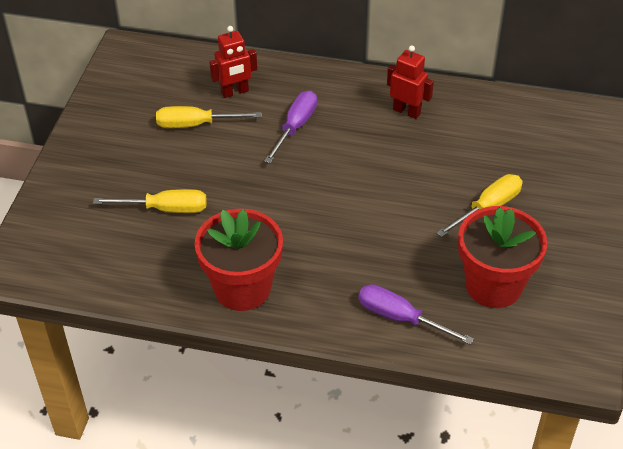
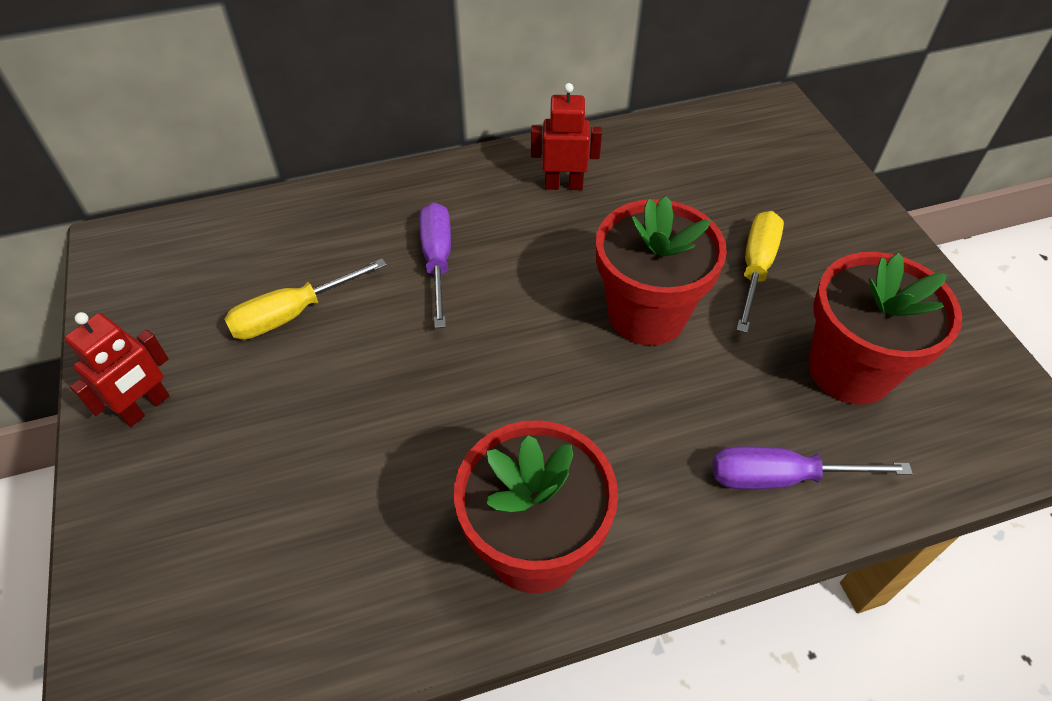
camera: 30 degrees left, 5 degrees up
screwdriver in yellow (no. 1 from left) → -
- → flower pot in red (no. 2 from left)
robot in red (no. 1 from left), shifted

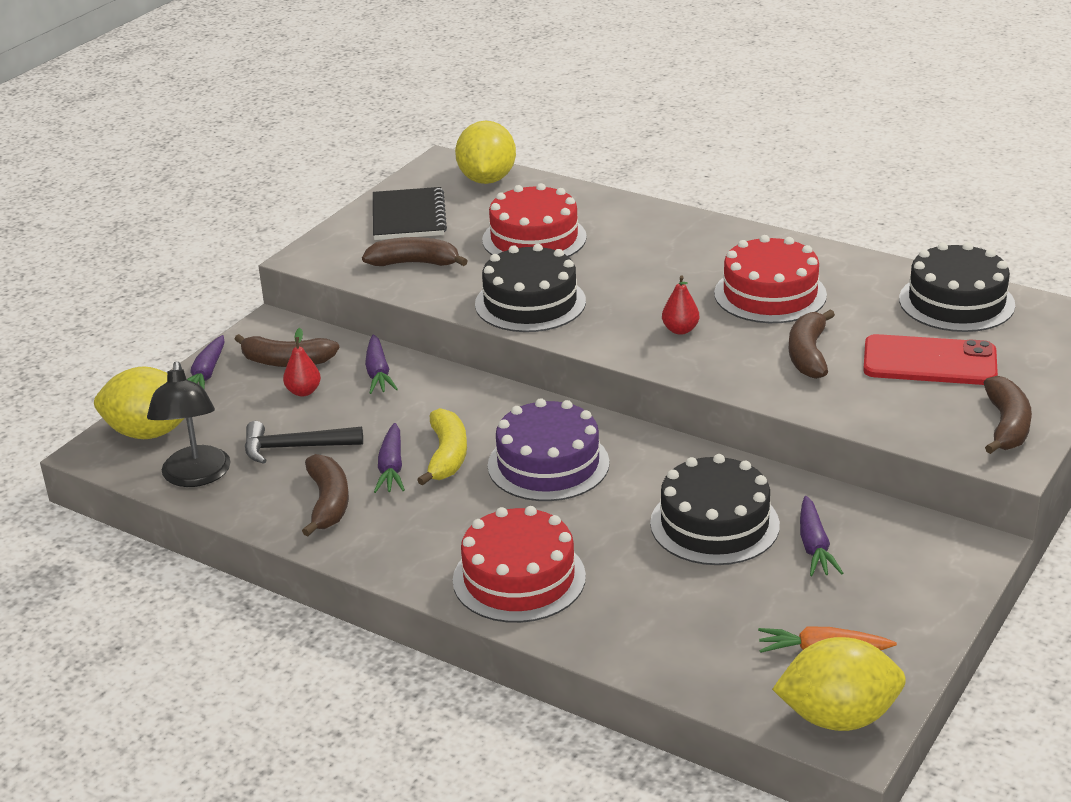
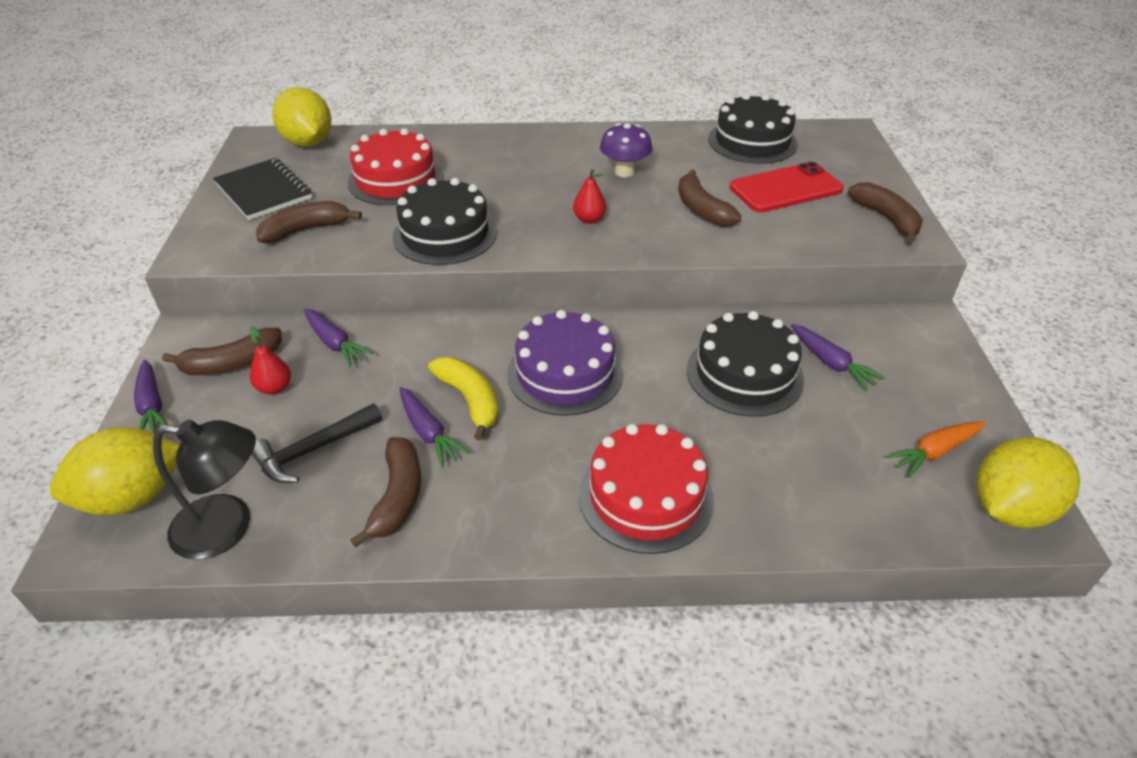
camera: 35 degrees left, 10 degrees up
cake in red (no. 3 from left) → mushroom in purple
lamp in black, 45 degrees counterclockwise
banana in brown (no. 2 from left in the first image) → banana in brown (no. 3 from left), 45 degrees clockwise

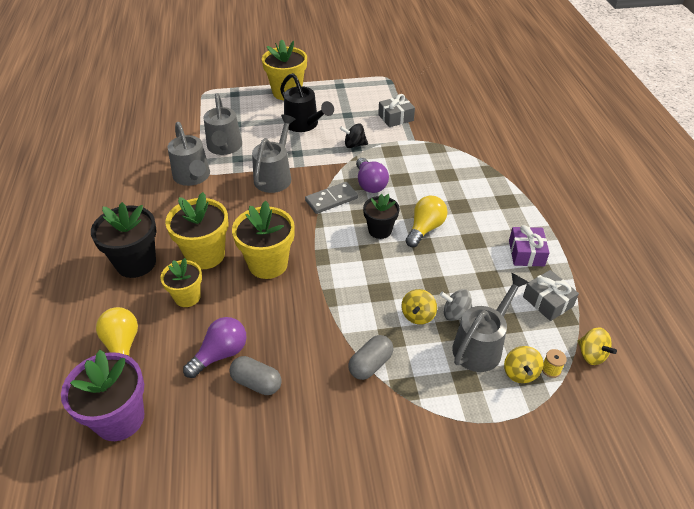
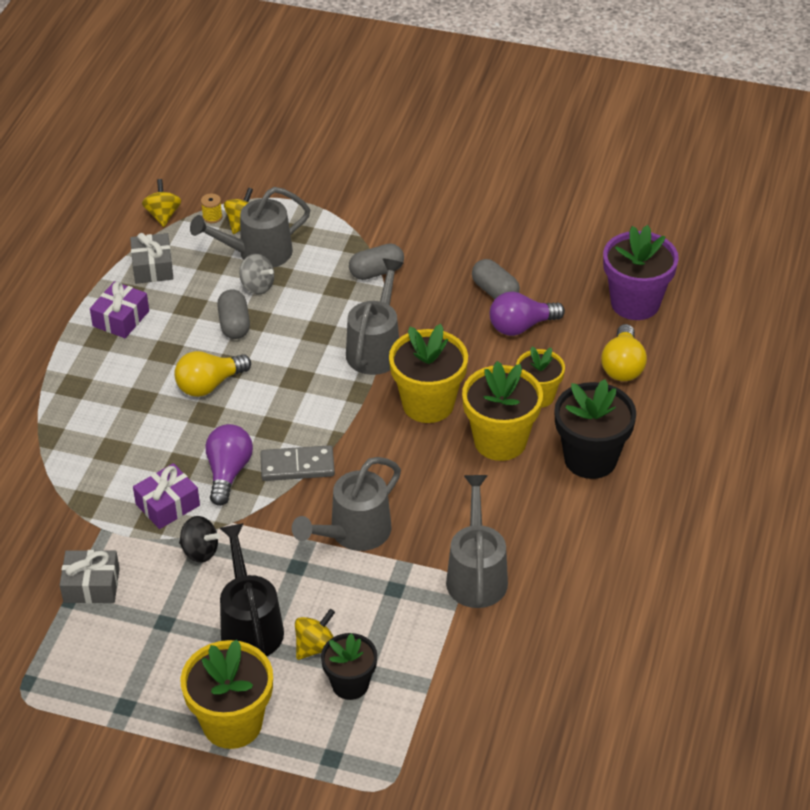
camera: 155 degrees left, 0 degrees up
- → gift in purple (no. 2 from left)
- → capsule in grey (no. 1 from left)
watering can in grey (no. 2 from left in the first image) → watering can in grey (no. 3 from left), shifted
flower pot in black (no. 2 from left in the first image) → flower pot in black (no. 1 from left), shifted
spinning top in yellow (no. 1 from left in the first image) → spinning top in yellow (no. 3 from left), shifted

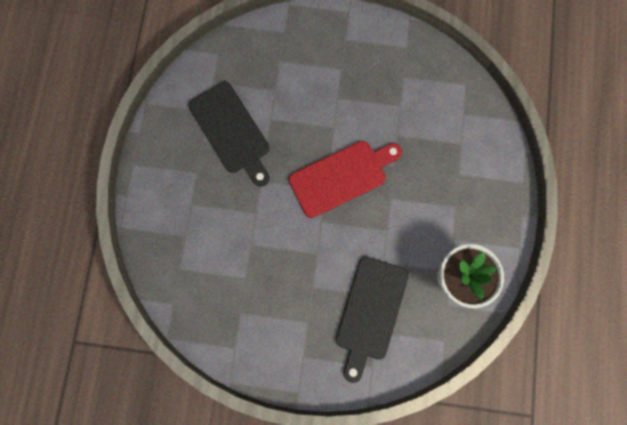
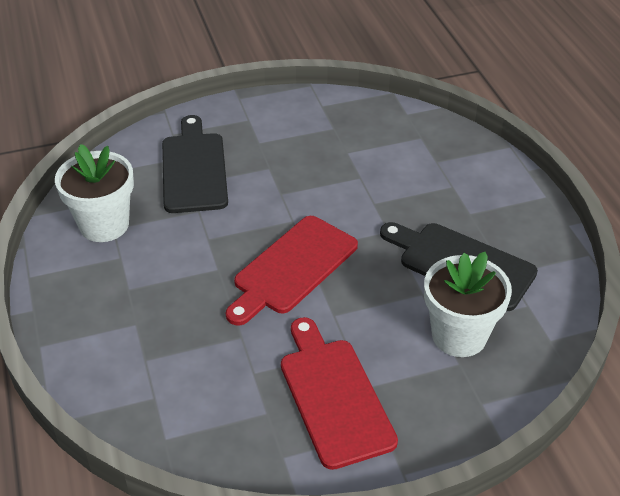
camera: 155 degrees right, 35 degrees down
- → cutting board in red (no. 2 from left)
- → flower pot in white (no. 2 from left)

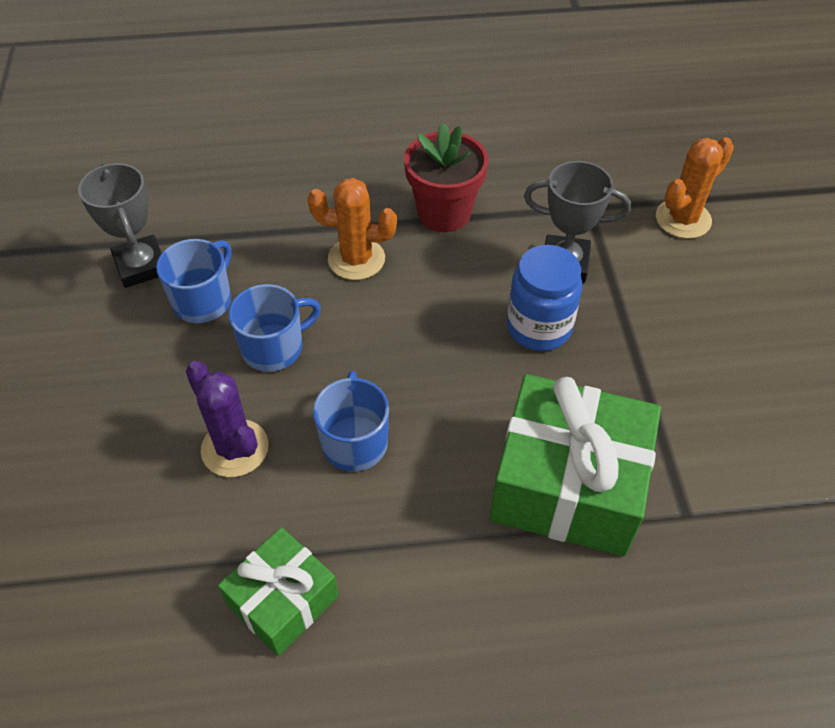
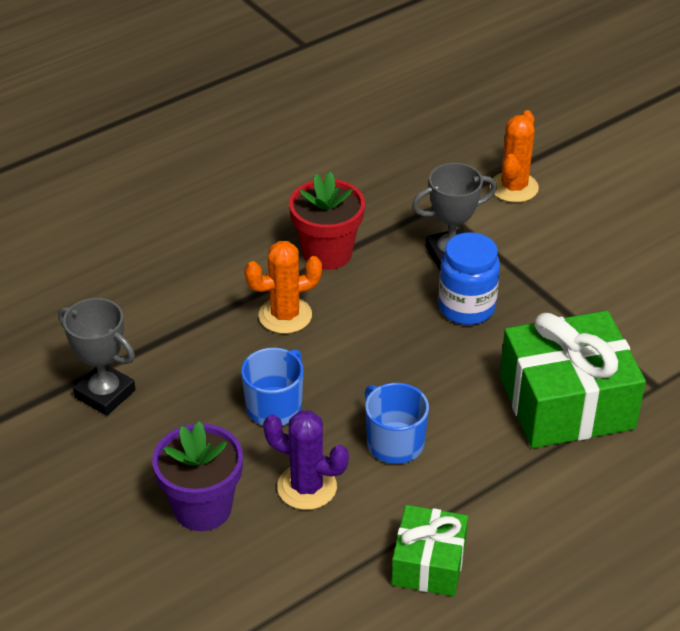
camera: 30 degrees left, 10 degrees down
mug in blue (no. 1 from left) → -
- → flower pot in purple

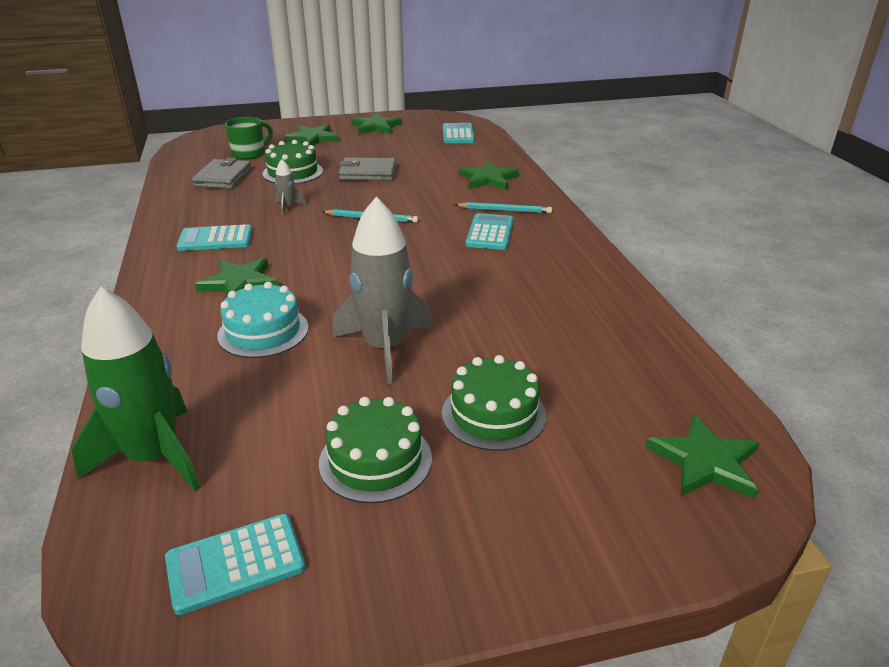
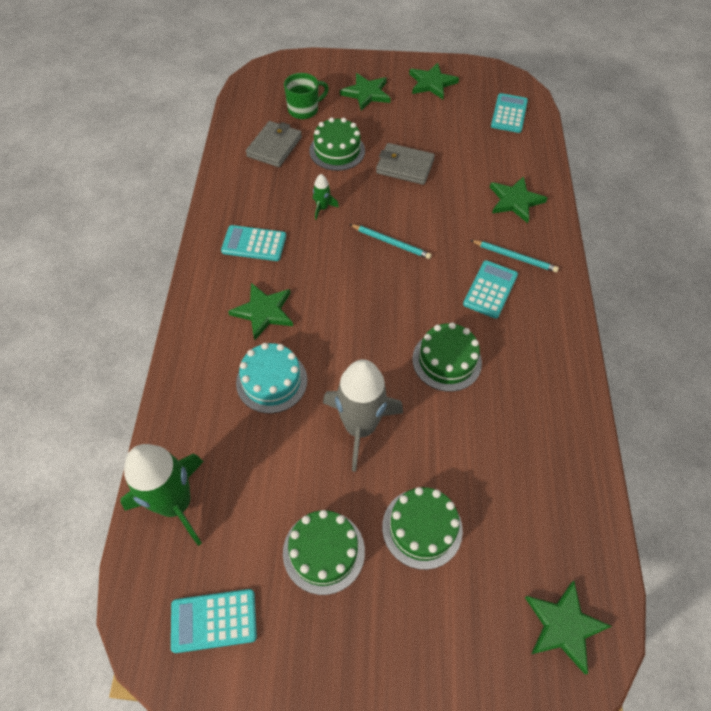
camera: 15 degrees right, 25 degrees up
- → cake in green (no. 4 from left)
rocket in grey (no. 1 from left) → rocket in green (no. 2 from left)

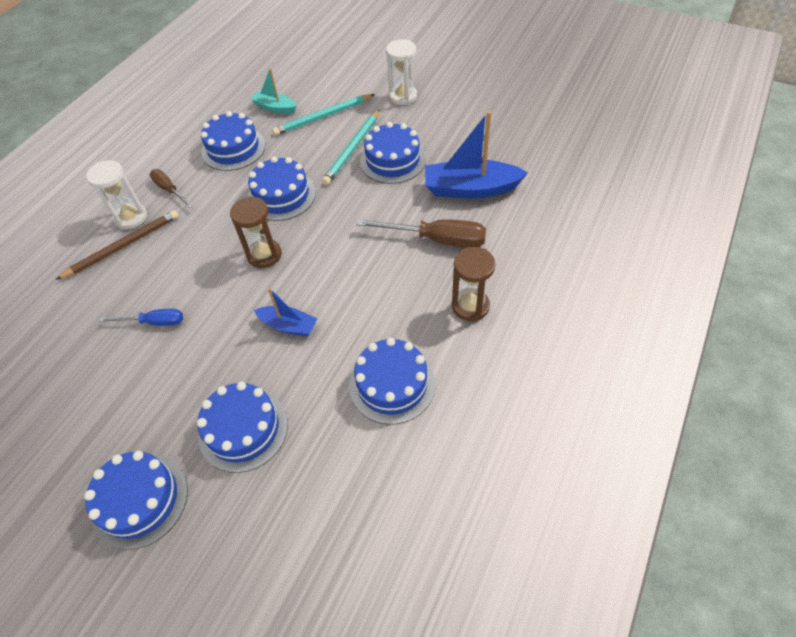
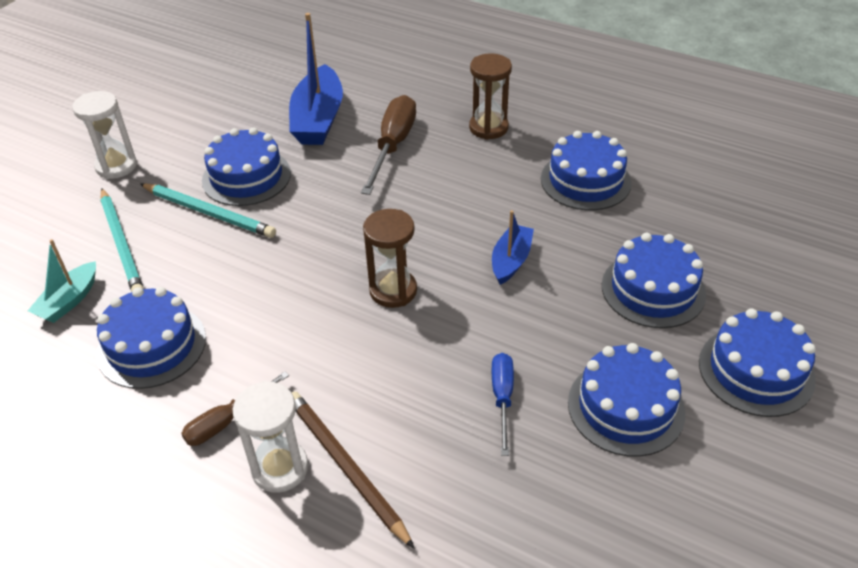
camera: 90 degrees left, 10 degrees down
cake in blue (no. 4 from left), shifted

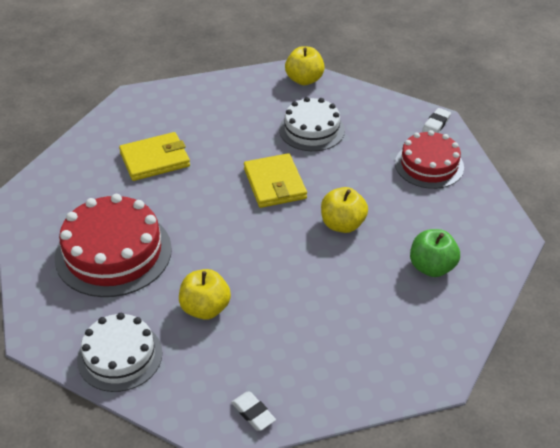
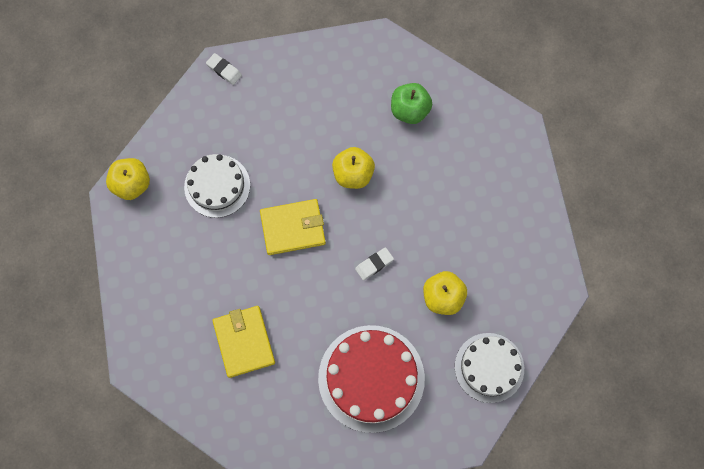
camera: 85 degrees left, 30 degrees up
cake in red (no. 2 from left) → -
eraser in white (no. 1 from left in the first image) → eraser in white (no. 2 from left), shifted

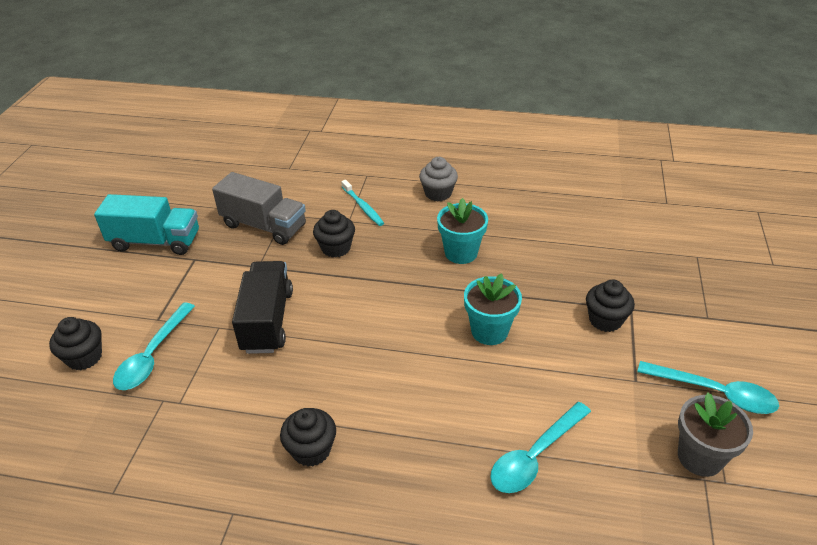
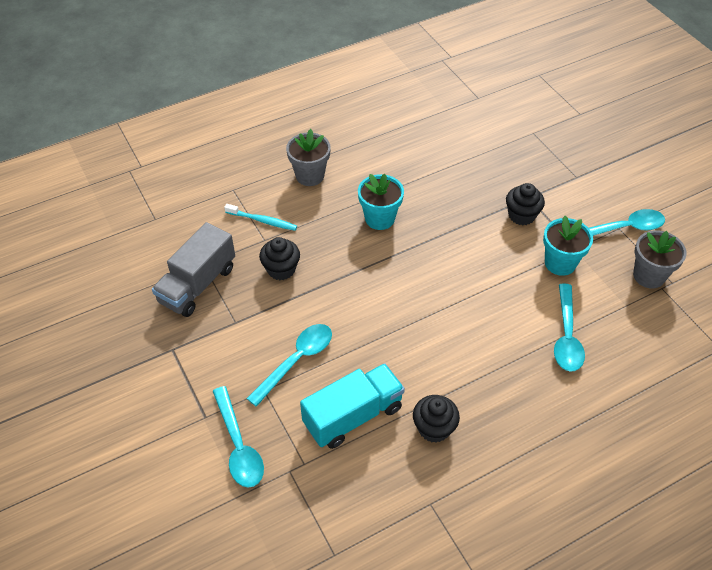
camera: 40 degrees left, 10 degrees up
cupcake in black (no. 1 from left) → -
truck in turquoise, shifted
flower pot in turquoise (no. 2 from left), shifted
truck in black → spoon in turquoise (no. 2 from left)
cupcake in grey → flower pot in grey (no. 1 from left)
truck in grey, 135 degrees clockwise

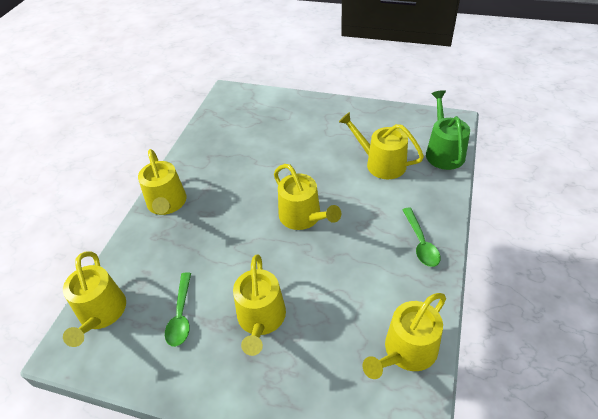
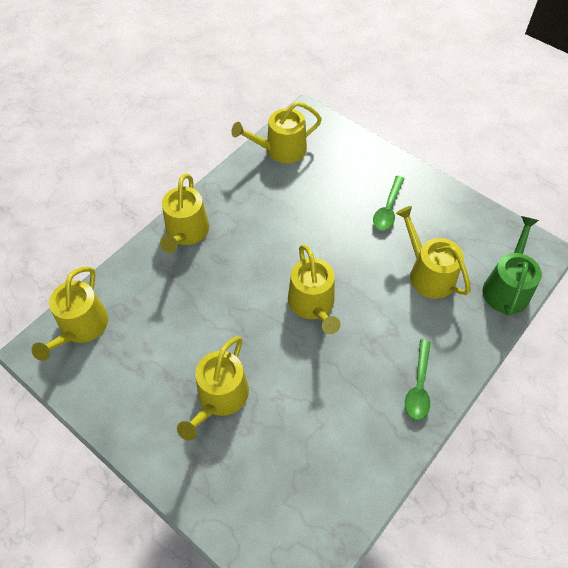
camera: 20 degrees right, 10 degrees up
spoon in green (no. 1 from left), shifted
watering can in yellow (no. 6 from left in the first image) → watering can in yellow (no. 4 from left), shifted

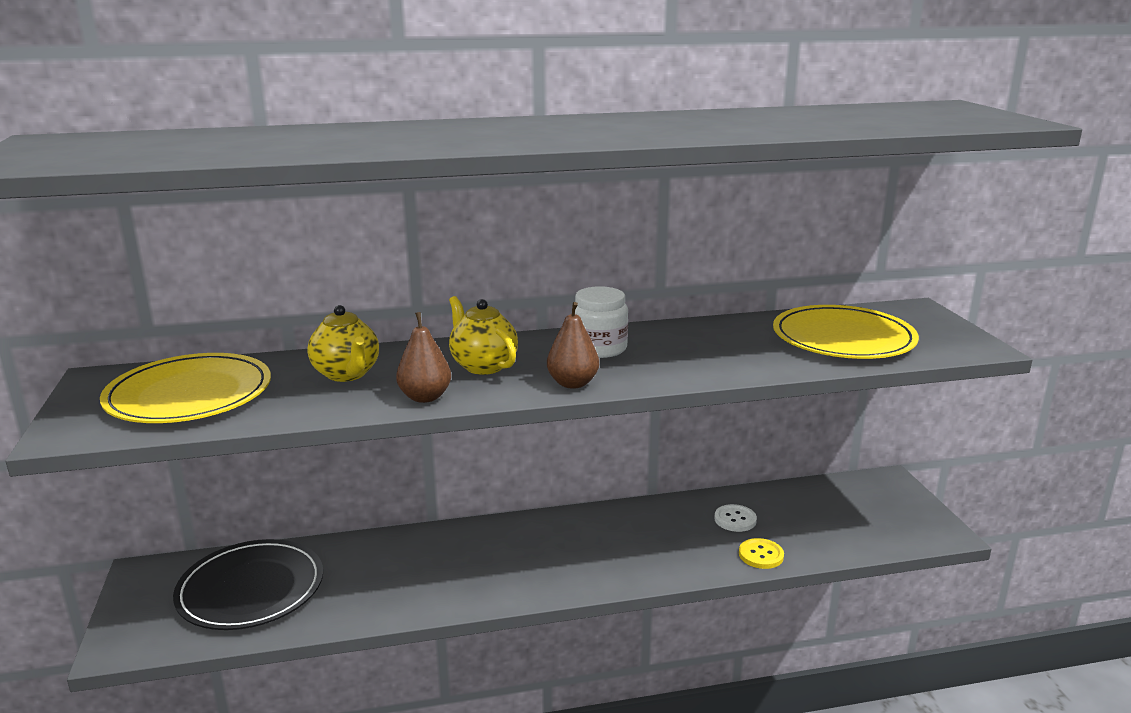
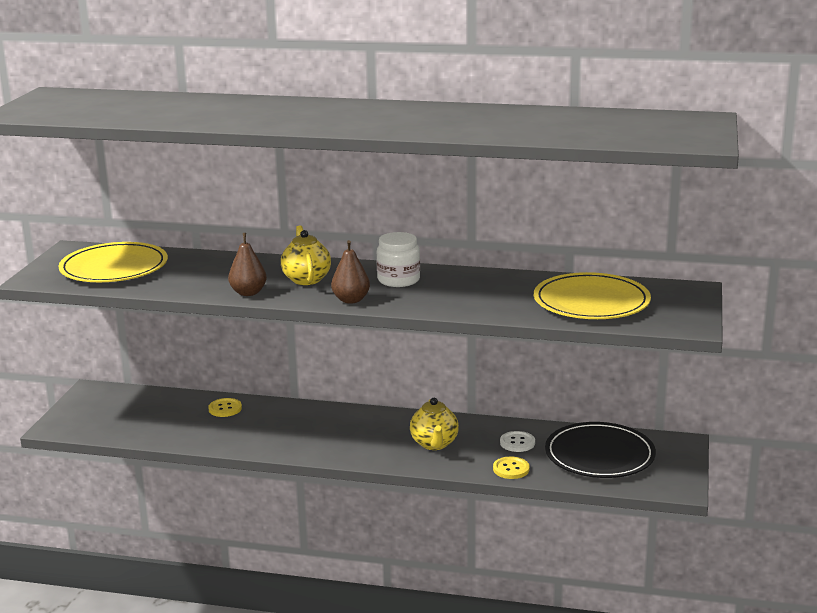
camera: 25 degrees right, 0 degrees up
- → button in yellow (no. 1 from left)
plate in black, shifted
teapot in yellow (no. 1 from left in the first image) → teapot in yellow (no. 2 from left), shifted

